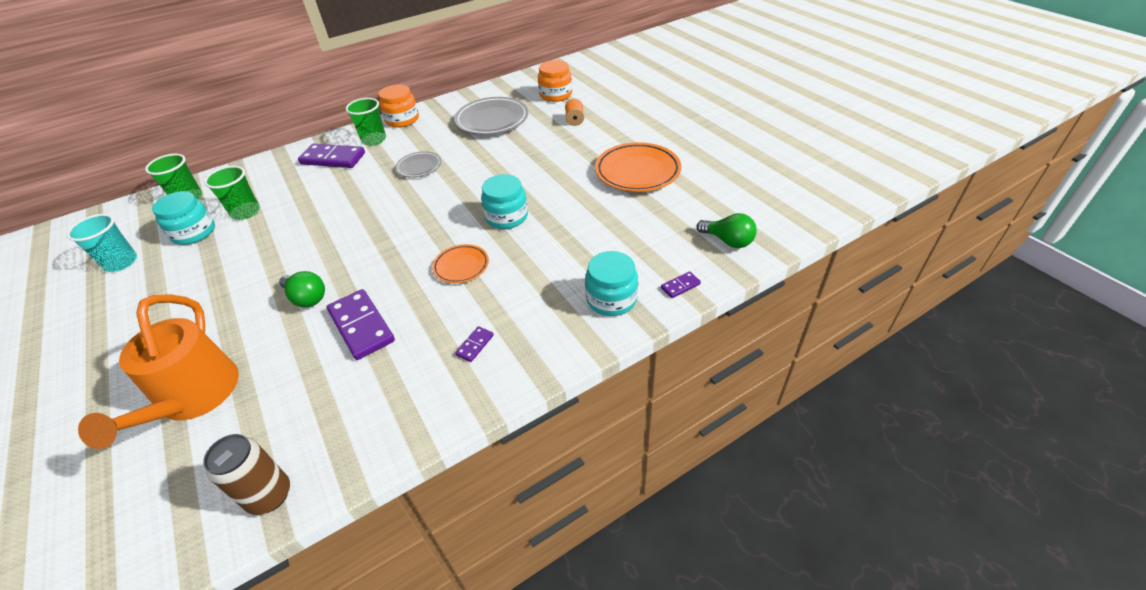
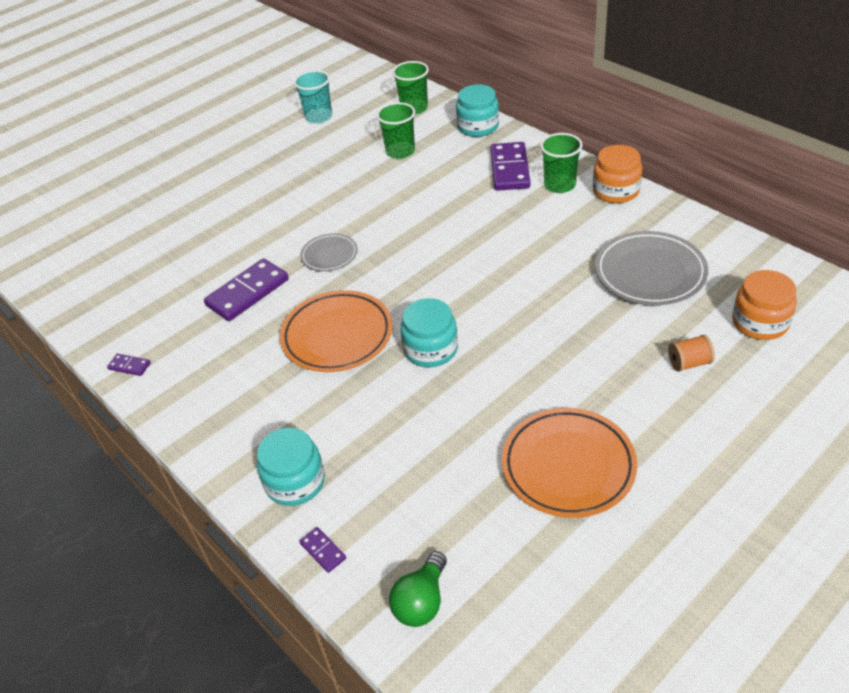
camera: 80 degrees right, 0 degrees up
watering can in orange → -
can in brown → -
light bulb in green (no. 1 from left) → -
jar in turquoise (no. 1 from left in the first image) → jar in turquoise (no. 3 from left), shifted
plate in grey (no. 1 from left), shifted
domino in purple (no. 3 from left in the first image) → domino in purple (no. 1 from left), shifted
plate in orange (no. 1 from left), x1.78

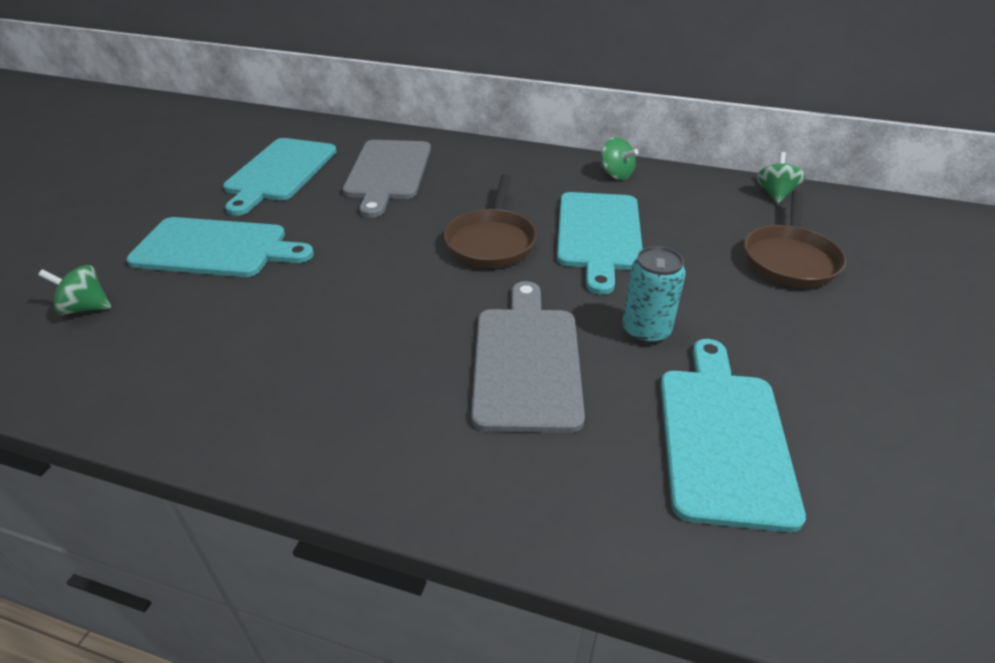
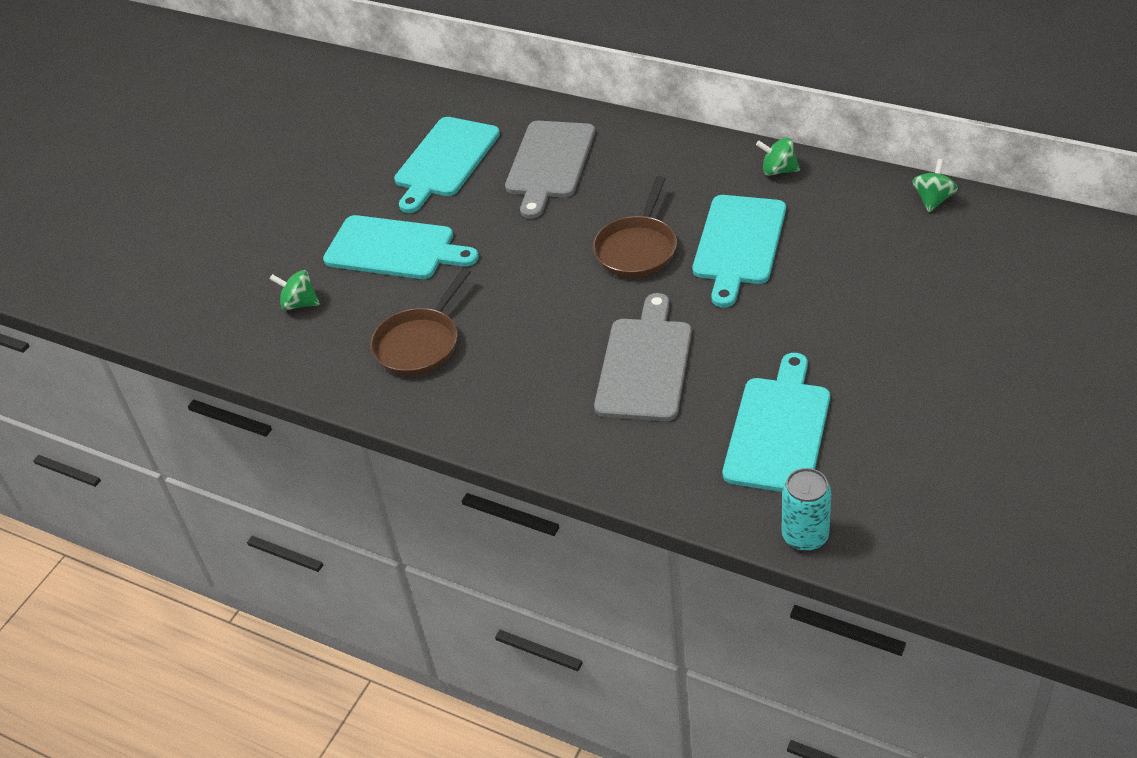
camera: 15 degrees right, 5 degrees up
can in turquoise, shifted
pan in brown (no. 2 from left in the first image) → pan in brown (no. 1 from left), shifted
spinning top in green (no. 2 from left), 135 degrees clockwise

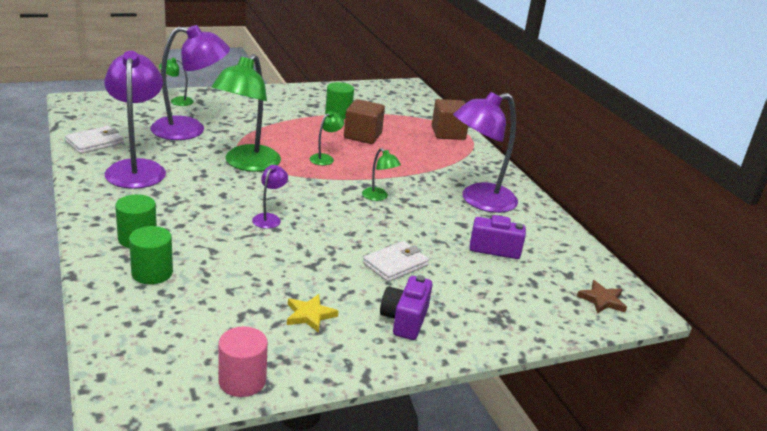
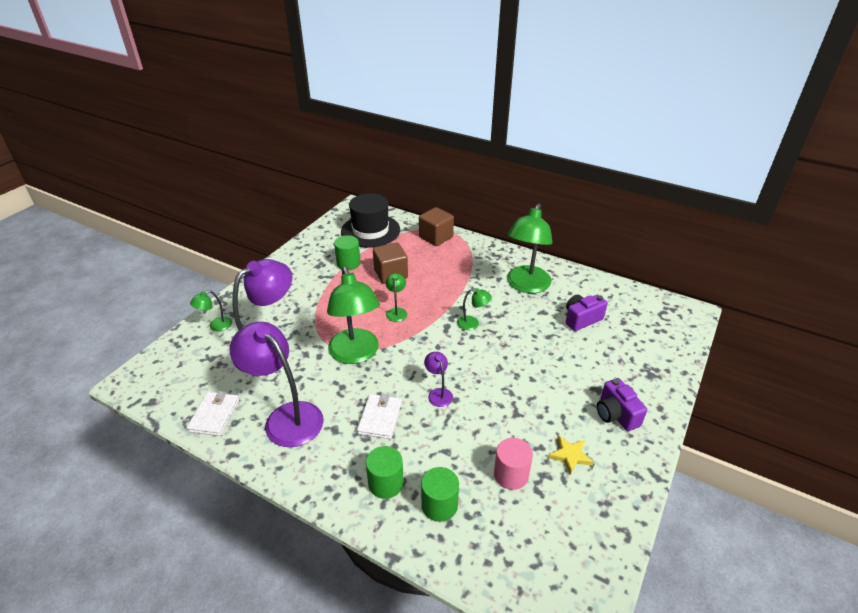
camera: 35 degrees left, 10 degrees up
star in brown → -
- → hat in black
cylinder in pink, shifted
wallet in white (no. 2 from left), shifted
lamp in purple (no. 4 from left) → lamp in green (no. 5 from left)

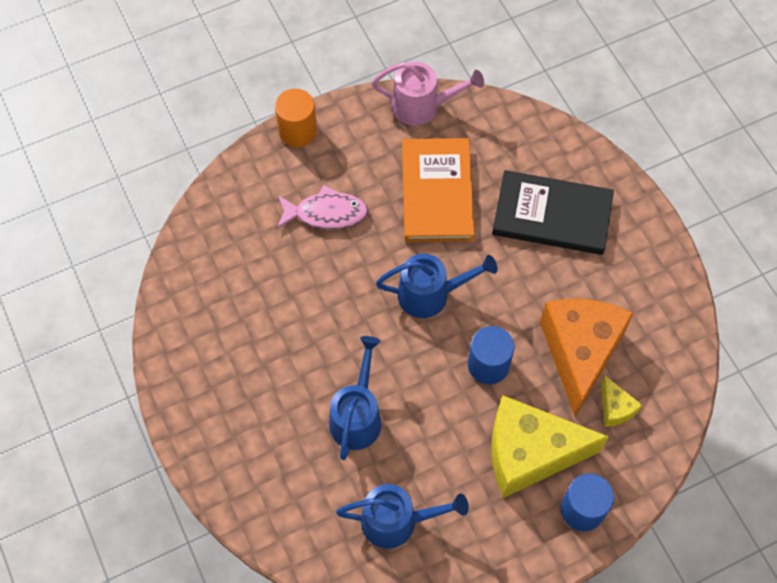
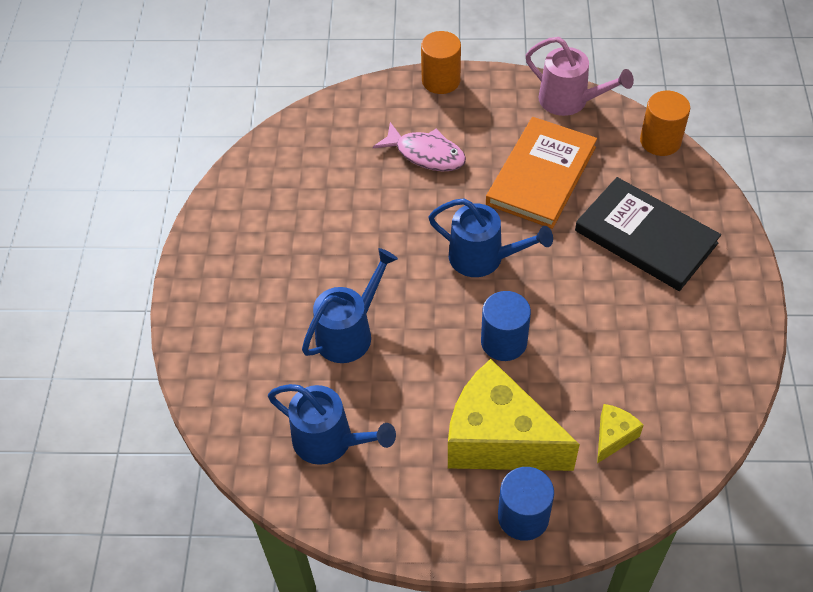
camera: 30 degrees right, 10 degrees down
cheese in orange → -
- → cylinder in orange (no. 2 from left)
cheese in yellow (no. 2 from left), 150 degrees counterclockwise

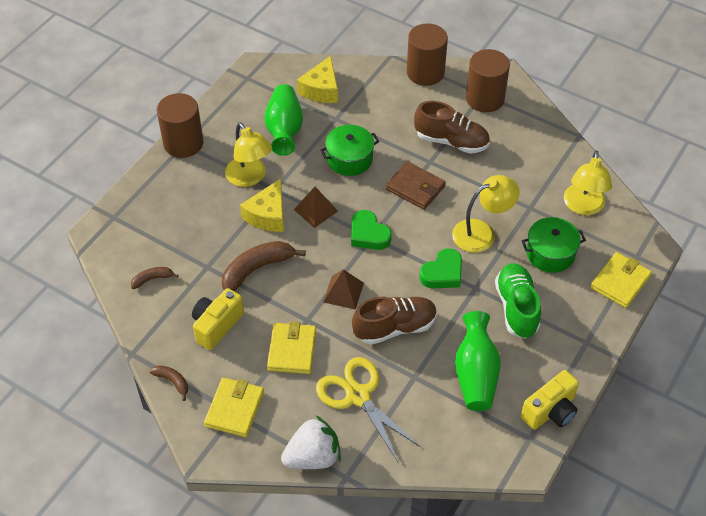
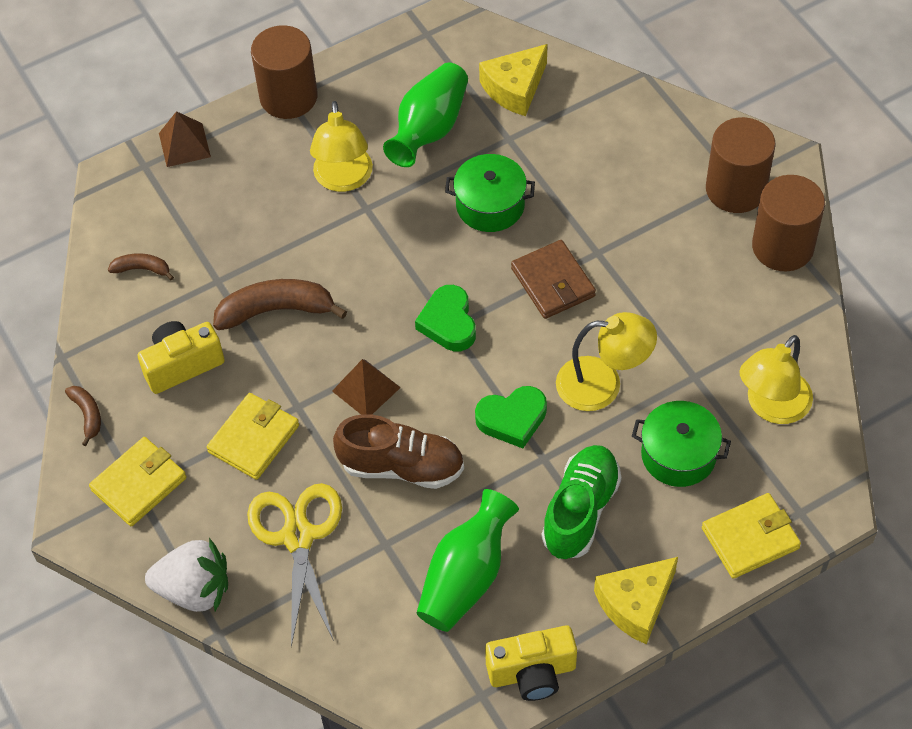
camera: 30 degrees right, 5 degrees up
shoe in brown (no. 2 from left) → -
cheese in yellow (no. 1 from left in the first image) → cheese in yellow (no. 2 from left), shifted
pyramid in brown (no. 1 from left), shifted
cylinder in brown (no. 2 from left in the first image) → cylinder in brown (no. 3 from left), shifted

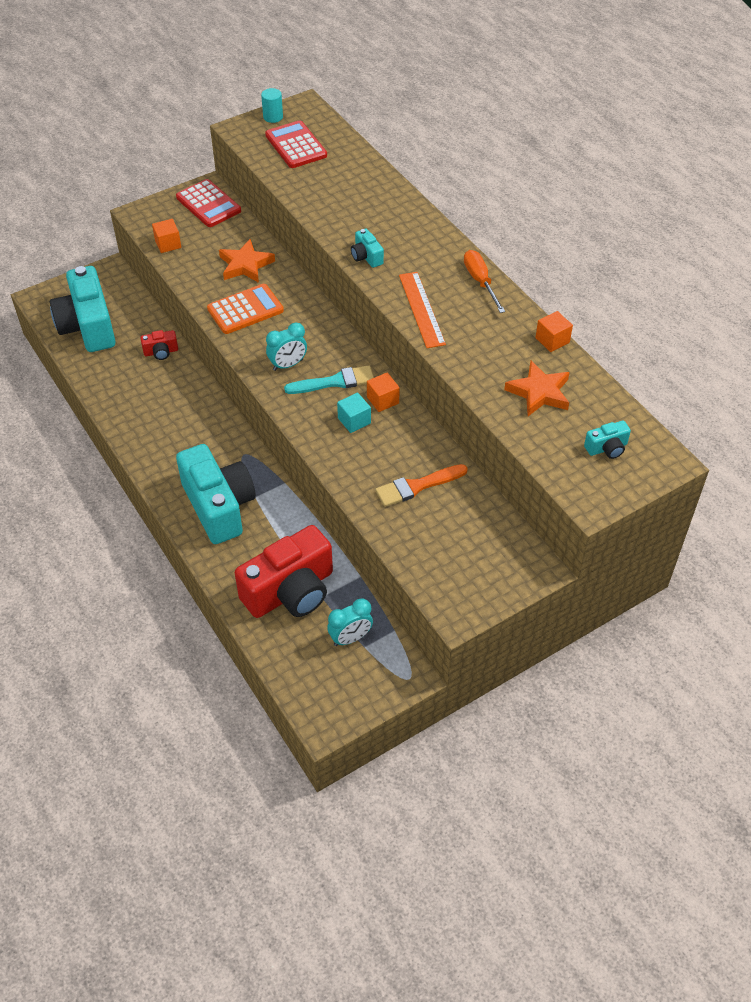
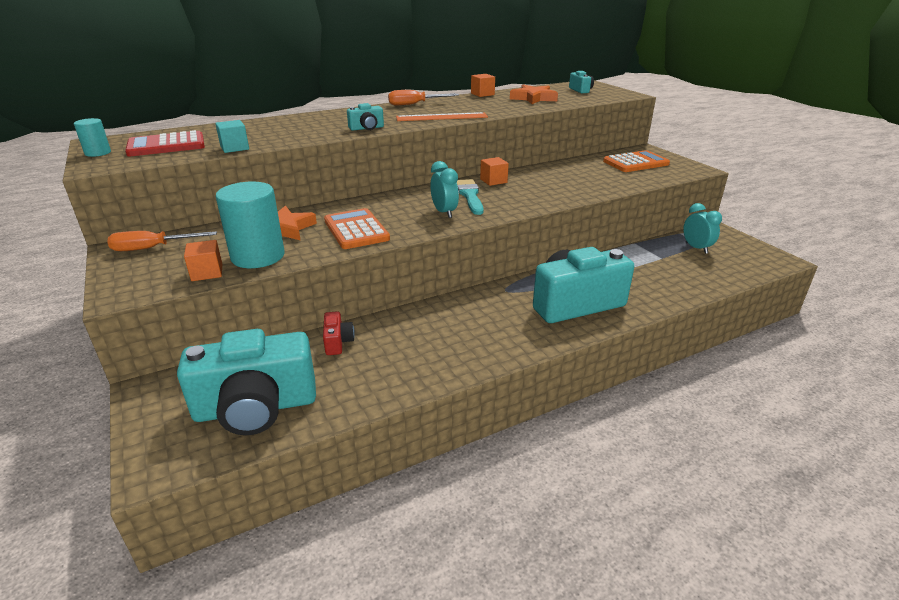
camera: 85 degrees left, 20 degrees down
camera in red (no. 2 from left) → -
brush in orange → -
- → cylinder in turquoise (no. 2 from left)
- → calculator in orange (no. 2 from left)
cube in turquoise, shifted
calculator in red (no. 1 from left) → screwdriver in orange (no. 1 from left)

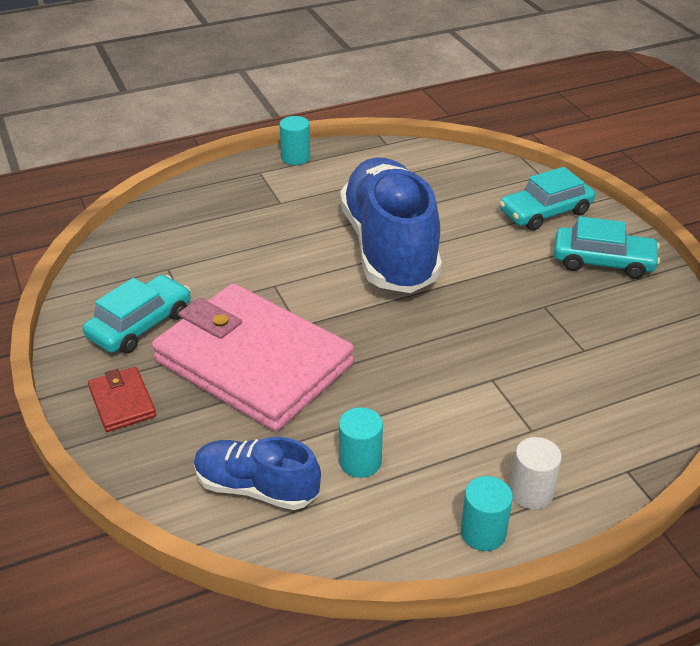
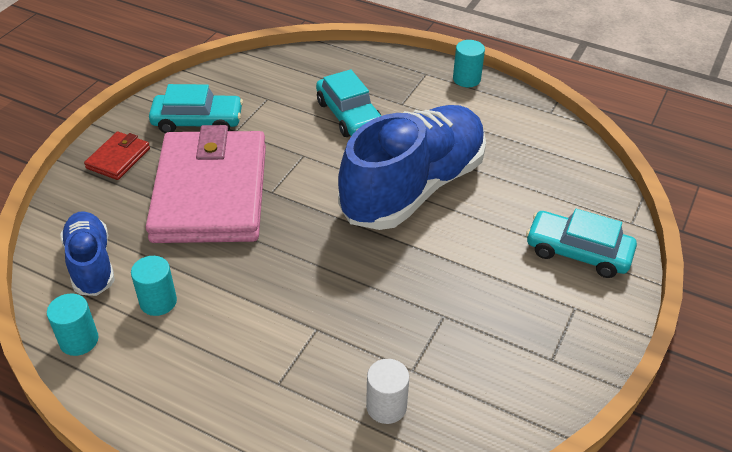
camera: 50 degrees right, 5 degrees up
cylinder in turquoise (no. 3 from left in the first image) → cylinder in turquoise (no. 1 from left), shifted
cylinder in white, shifted
car in turquoise (no. 3 from left in the first image) → car in turquoise (no. 2 from left), shifted

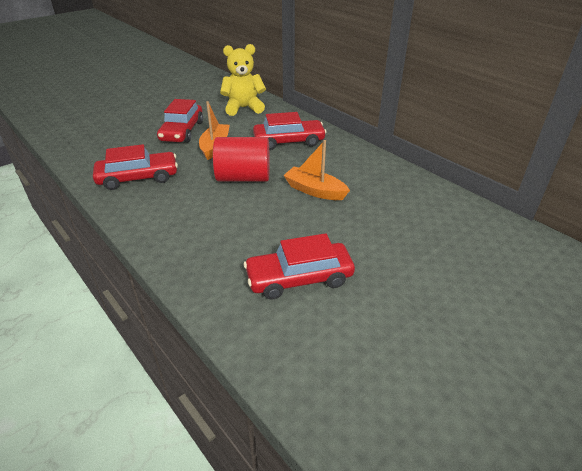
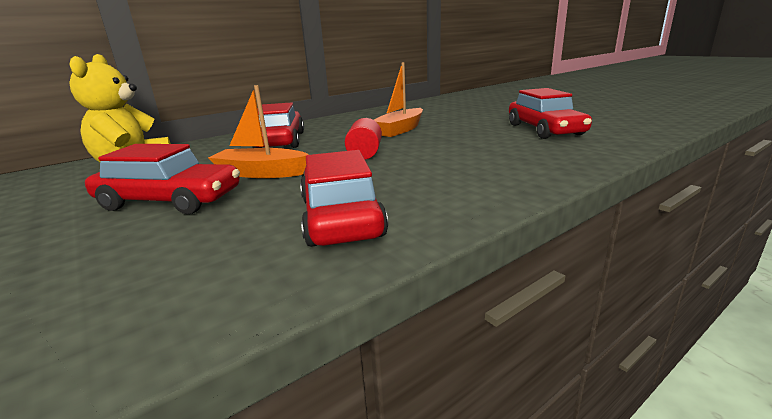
camera: 85 degrees left, 15 degrees down
cylinder in red, x0.55

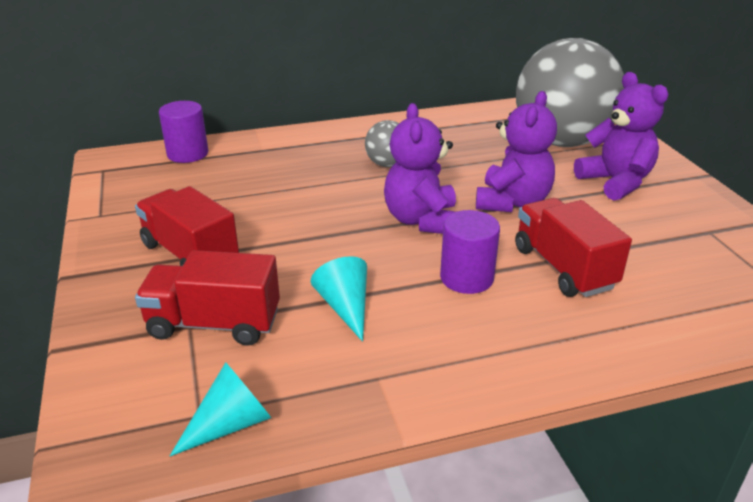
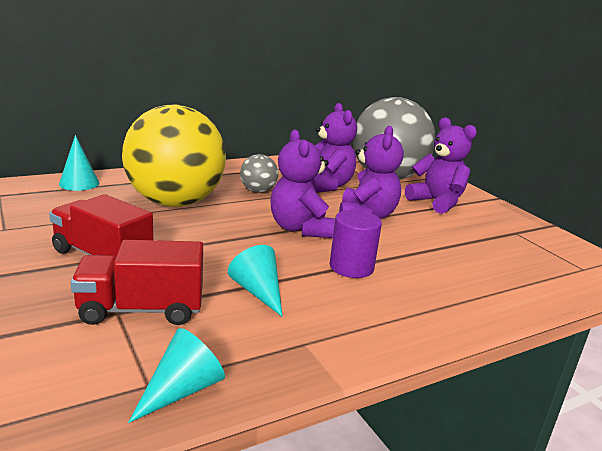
camera: 15 degrees left, 10 degrees down
truck in red (no. 3 from left) → -
- → ball in yellow
- → teddy bear in purple (no. 2 from left)
cylinder in purple (no. 1 from left) → cone in turquoise (no. 1 from left)

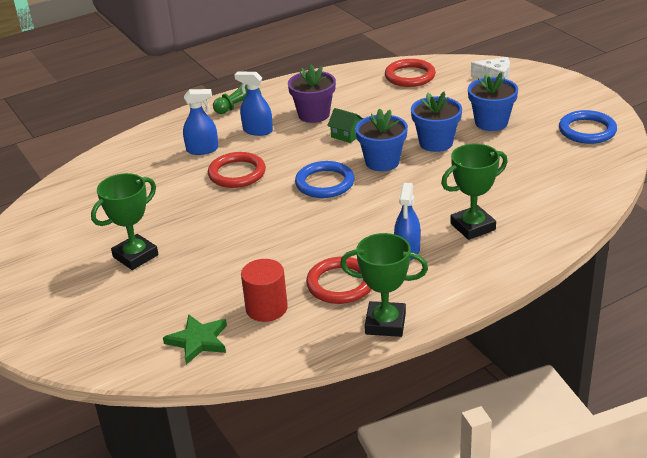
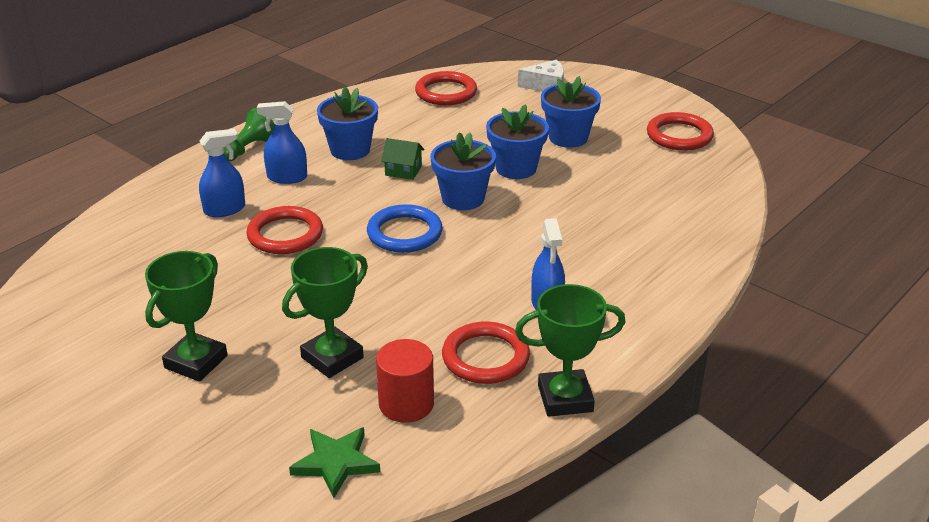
camera: 20 degrees left, 0 degrees up
trophy in green (no. 3 from left in the first image) → trophy in green (no. 2 from left), shifted
flower pot in purple → flower pot in blue (no. 1 from left)
ring in blue (no. 2 from left) → ring in red (no. 4 from left)

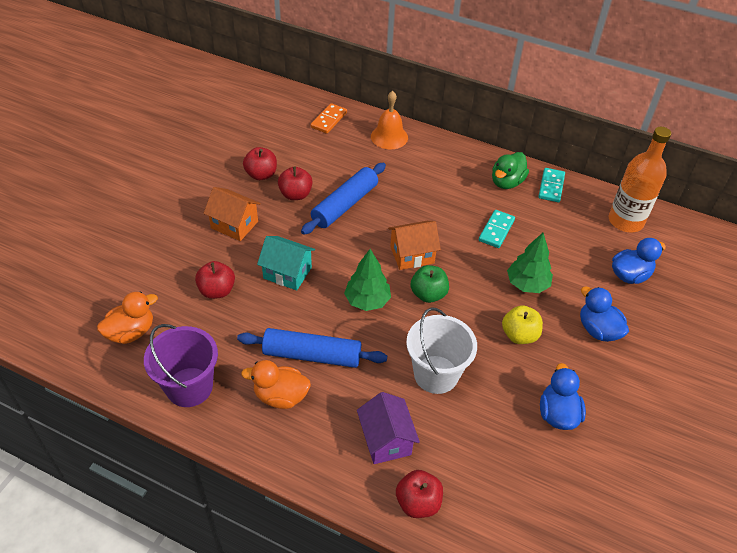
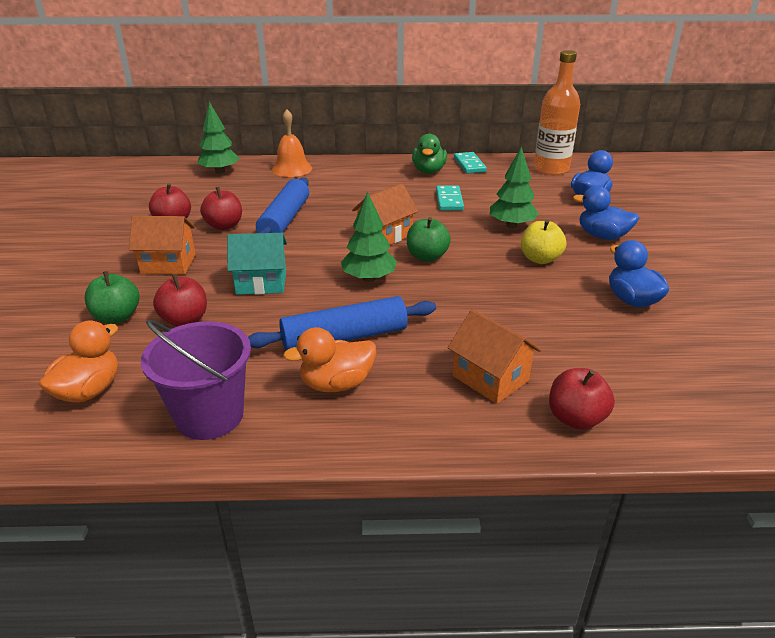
camera: 25 degrees left, 15 degrees down
bucket in white → -
- → apple in green (no. 1 from left)
domino in orange → tree in green (no. 1 from left)
house in purple → house in orange (no. 3 from left)

